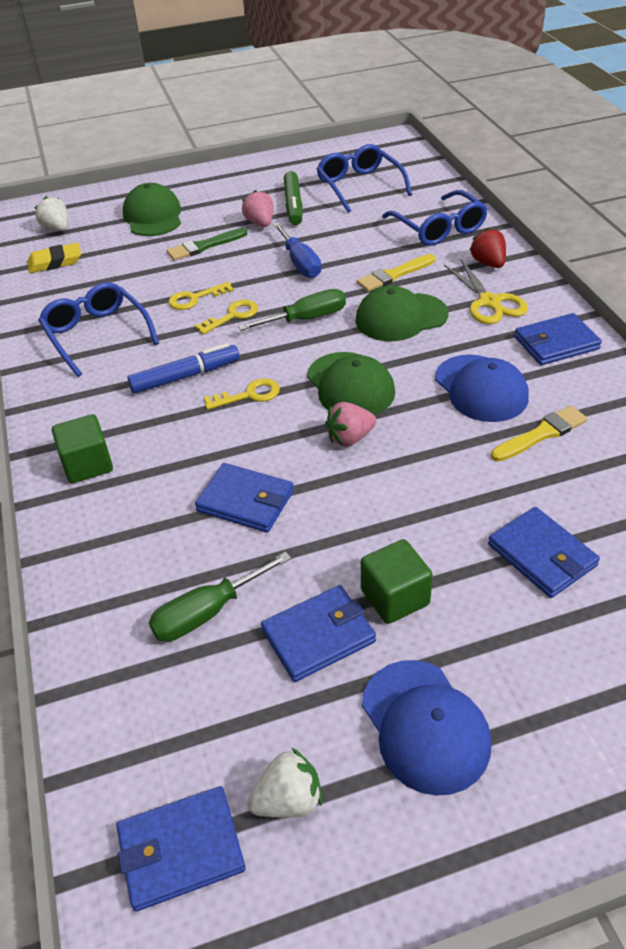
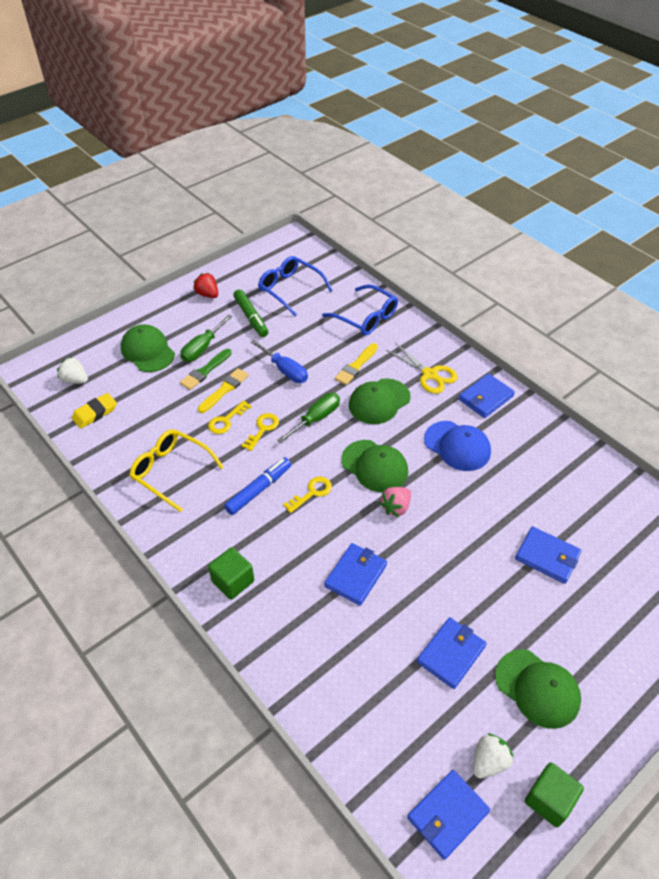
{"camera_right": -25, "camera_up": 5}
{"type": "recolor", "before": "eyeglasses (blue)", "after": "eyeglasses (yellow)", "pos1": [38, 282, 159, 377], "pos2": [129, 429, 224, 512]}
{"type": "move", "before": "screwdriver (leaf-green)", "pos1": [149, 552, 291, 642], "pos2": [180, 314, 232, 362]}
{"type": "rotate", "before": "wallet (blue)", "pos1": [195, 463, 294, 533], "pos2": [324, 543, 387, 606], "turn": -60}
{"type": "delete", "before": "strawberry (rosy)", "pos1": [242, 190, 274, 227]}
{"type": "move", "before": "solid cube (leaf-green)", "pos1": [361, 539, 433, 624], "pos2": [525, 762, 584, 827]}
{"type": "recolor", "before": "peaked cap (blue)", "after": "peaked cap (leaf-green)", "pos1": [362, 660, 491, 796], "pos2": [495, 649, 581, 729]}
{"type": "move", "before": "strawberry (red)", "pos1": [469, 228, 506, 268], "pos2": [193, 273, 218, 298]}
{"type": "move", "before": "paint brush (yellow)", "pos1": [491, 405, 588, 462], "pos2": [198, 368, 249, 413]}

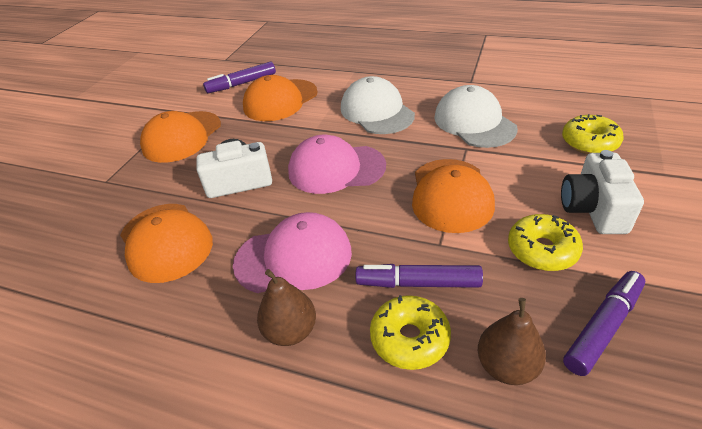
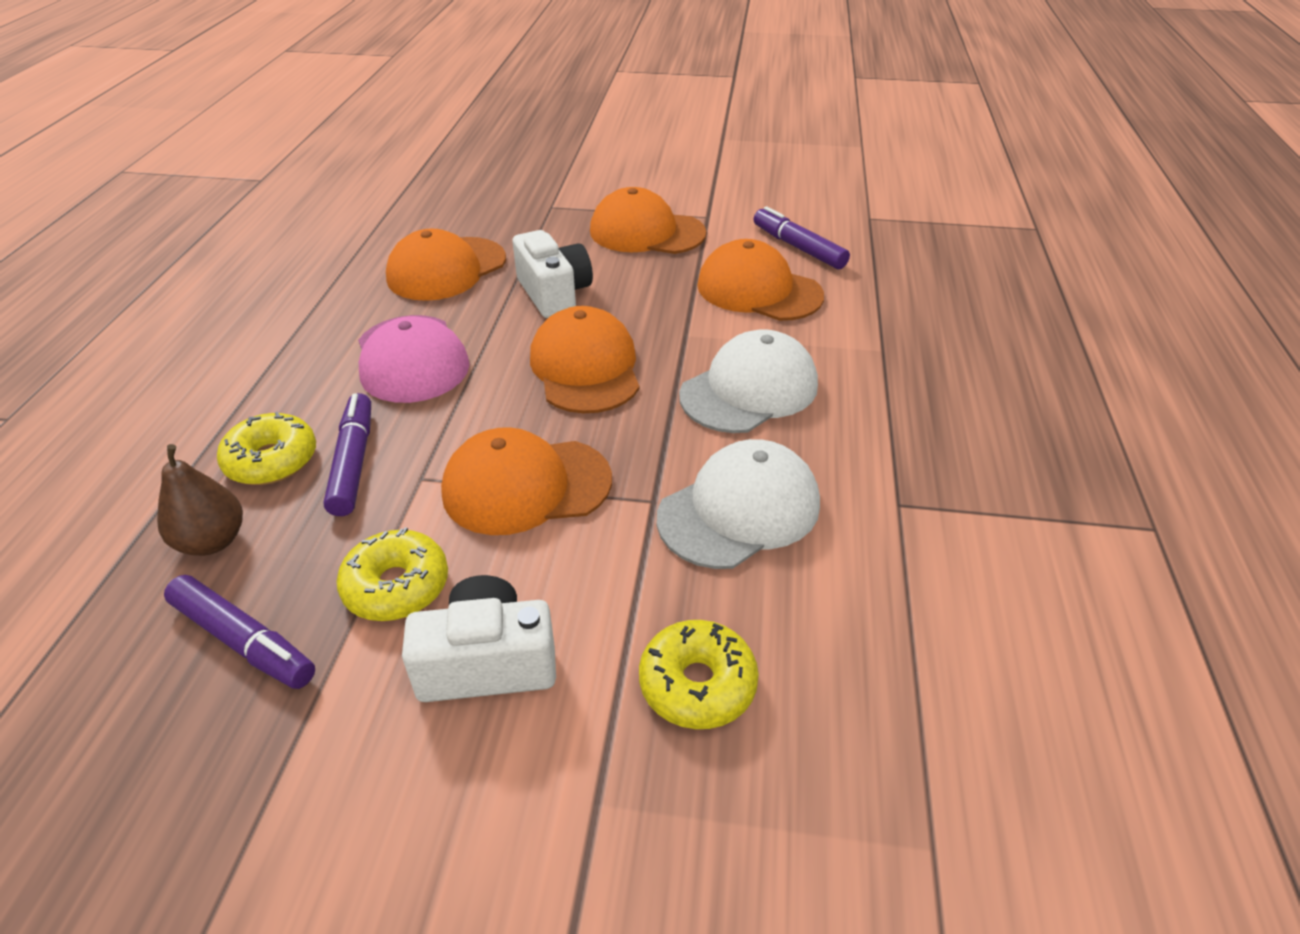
{"camera_right": 75, "camera_up": 0}
{"type": "delete", "before": "toy pear (dark brown)", "pos1": [257, 269, 316, 346]}
{"type": "recolor", "before": "peaked cap (rosy)", "after": "peaked cap (orange-coloured)", "pos1": [288, 135, 386, 194], "pos2": [530, 306, 639, 413]}

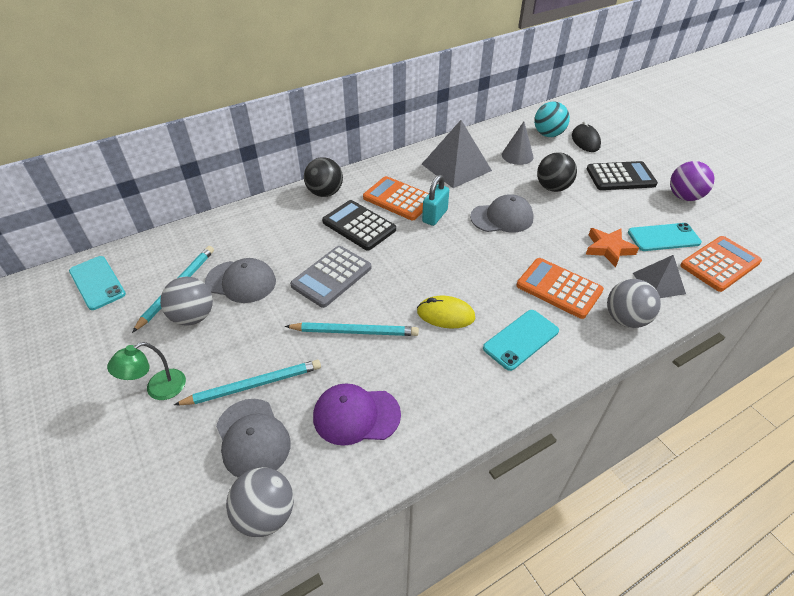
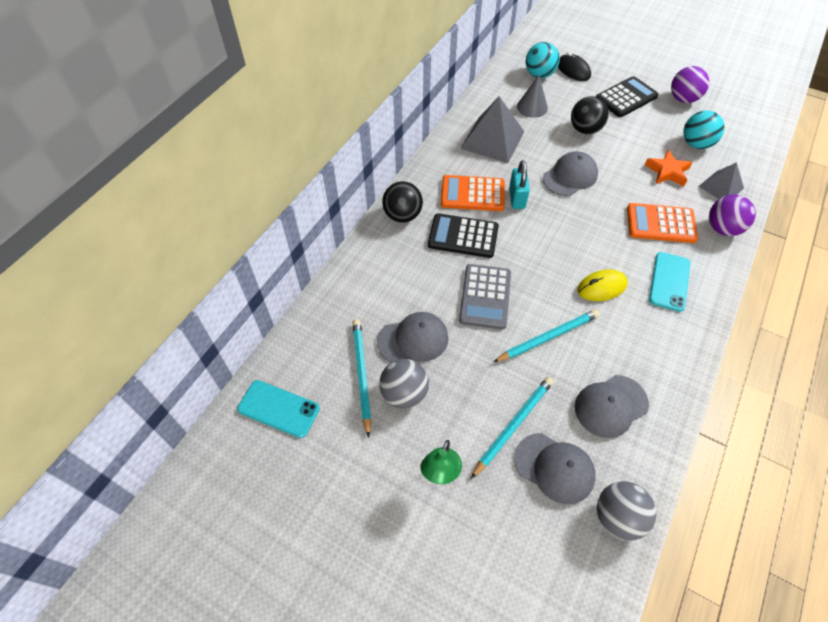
{"camera_right": -30, "camera_up": 10}
{"type": "recolor", "before": "peaked cap (purple)", "after": "peaked cap (grey)", "pos1": [313, 383, 401, 446], "pos2": [575, 375, 649, 438]}
{"type": "recolor", "before": "sphere (grey)", "after": "sphere (purple)", "pos1": [607, 279, 661, 328], "pos2": [709, 194, 756, 236]}
{"type": "replace", "before": "phone (turquoise)", "after": "sphere (turquoise)", "pos1": [628, 223, 702, 251], "pos2": [683, 110, 725, 149]}
{"type": "delete", "before": "calculator (orange-coloured)", "pos1": [680, 236, 762, 292]}

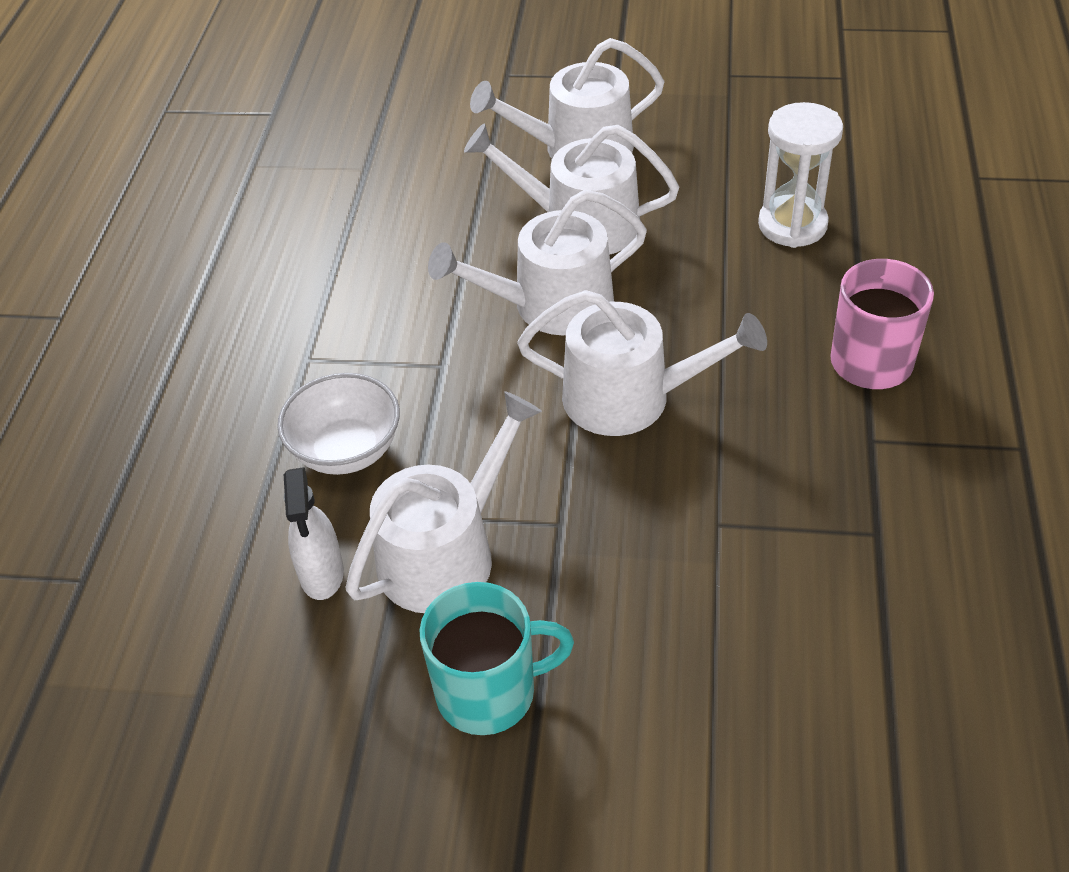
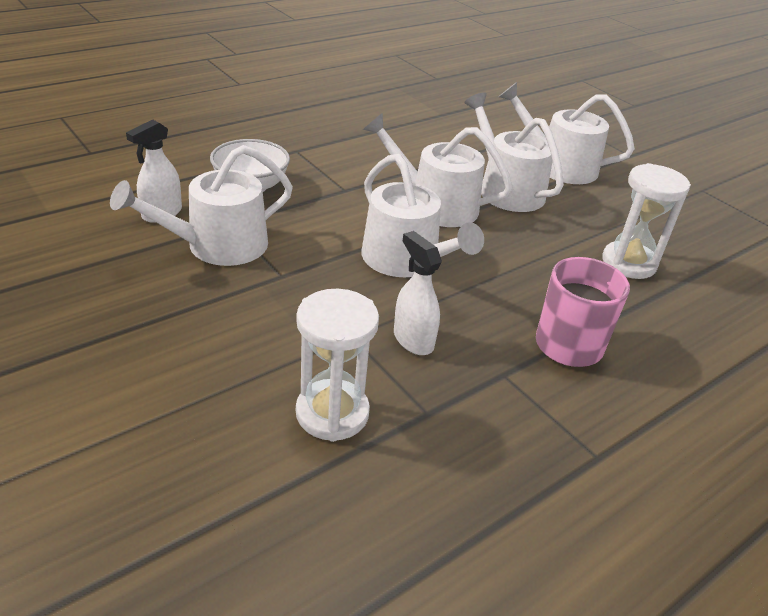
{"camera_right": 40, "camera_up": -10}
{"type": "rotate", "before": "watering can (snow-white)", "pos1": [345, 391, 542, 613], "pos2": [110, 145, 293, 266], "turn": 150}
{"type": "delete", "before": "tea mug (turquoise)", "pos1": [420, 582, 574, 735]}
{"type": "insert", "after": "hourglass (snow-white)", "pos2": [296, 289, 379, 442]}
{"type": "insert", "after": "spray bottle (snow-white)", "pos2": [394, 231, 442, 355]}

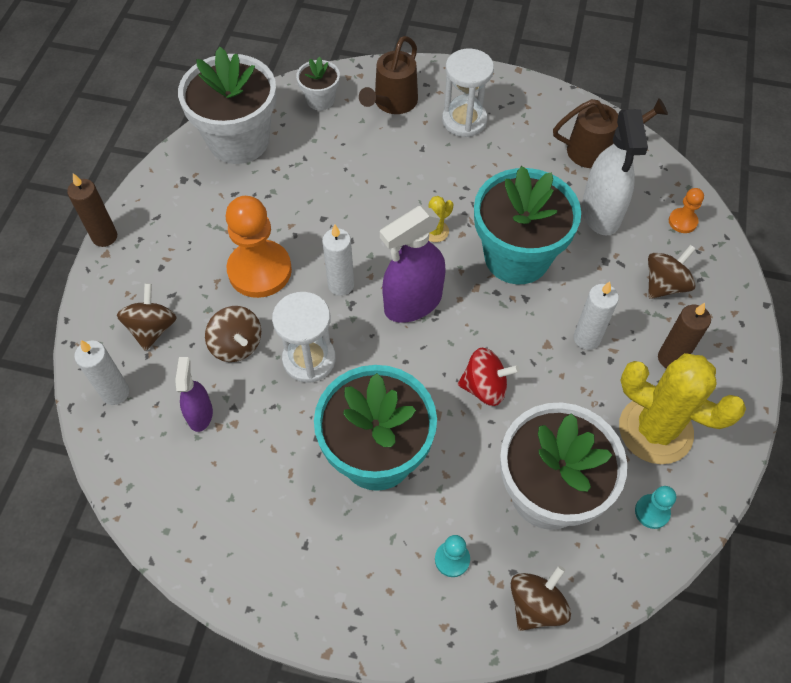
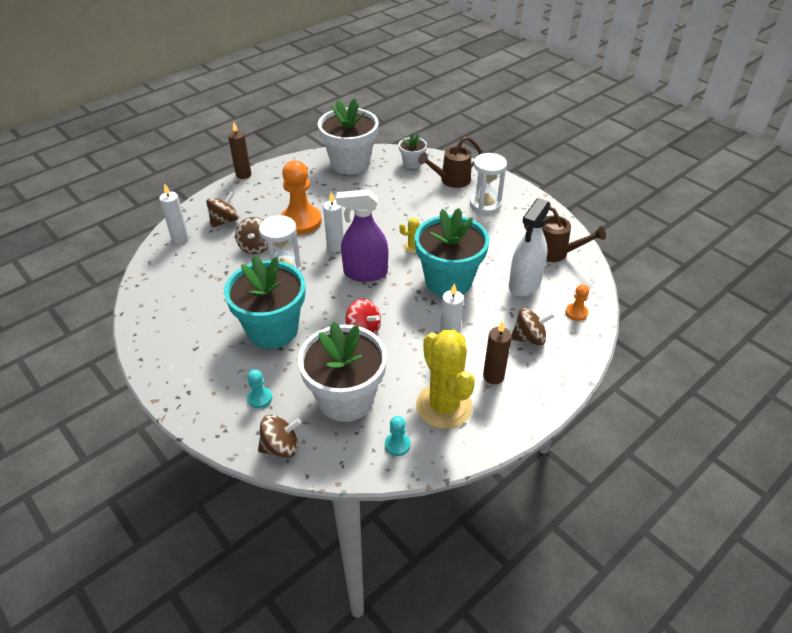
{"camera_right": 35, "camera_up": -15}
{"type": "delete", "before": "spray bottle (purple)", "pos1": [175, 357, 213, 432]}

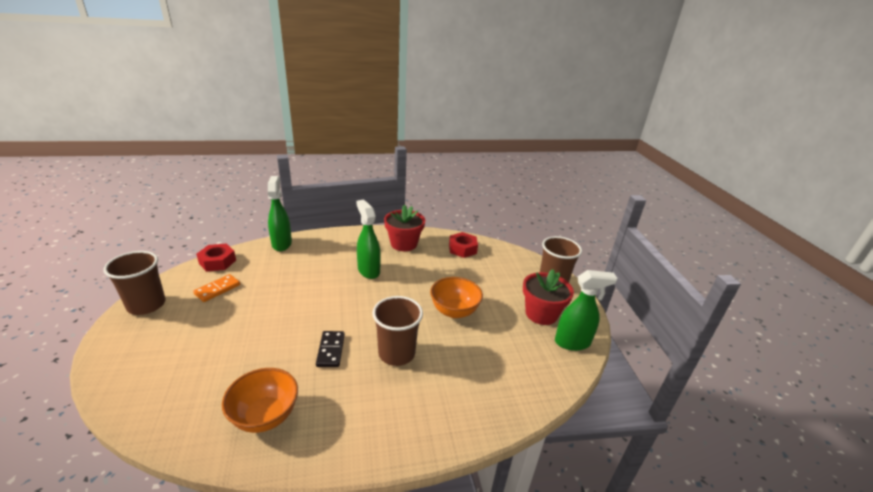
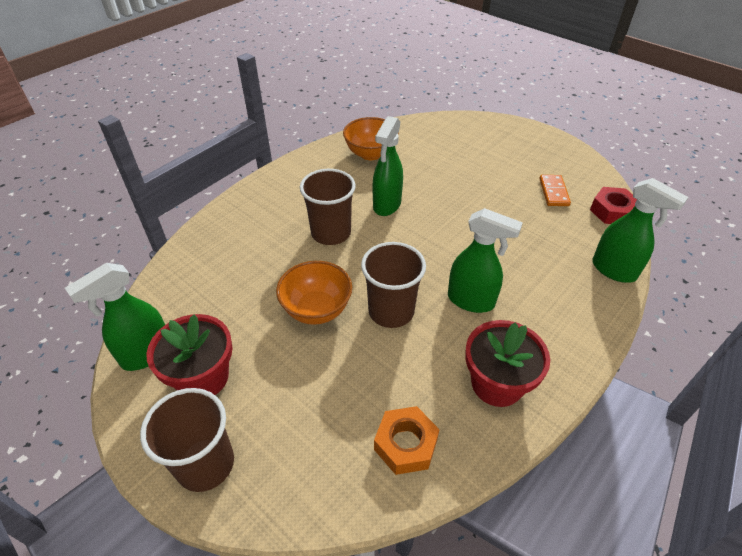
{"camera_right": 145, "camera_up": 15}
{"type": "move", "before": "cup (dark brown)", "pos1": [104, 251, 166, 315], "pos2": [361, 242, 426, 328]}
{"type": "replace", "before": "domino tile (black)", "after": "spray bottle (leaf-green)", "pos1": [316, 331, 345, 367], "pos2": [373, 116, 403, 216]}
{"type": "recolor", "before": "hex nut (red)", "after": "hex nut (orange-coloured)", "pos1": [449, 232, 478, 258], "pos2": [374, 406, 440, 475]}

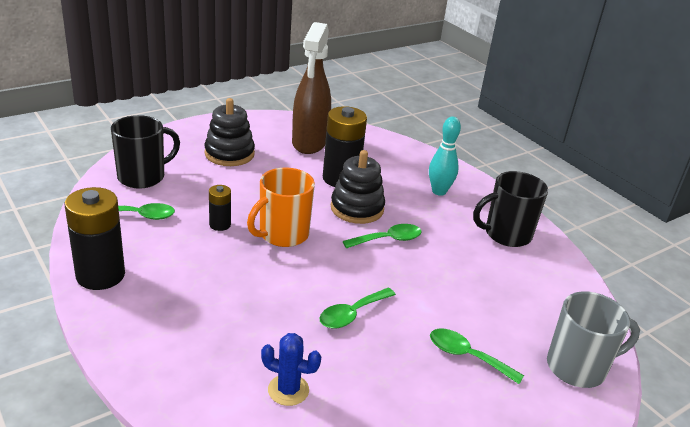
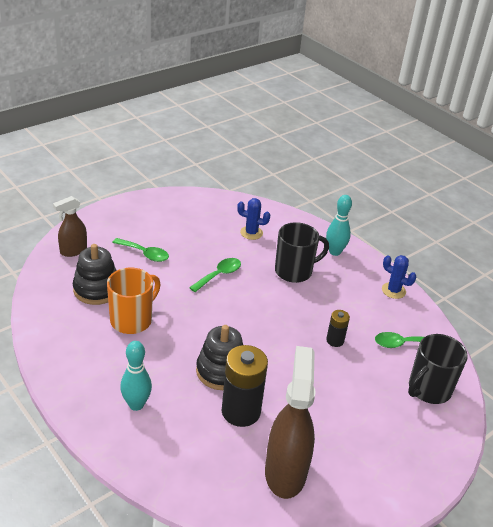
{"camera_right": 175, "camera_up": 5}
{"type": "replace", "before": "power cell (black)", "after": "cactus (blue)", "pos1": [65, 187, 125, 290], "pos2": [382, 255, 416, 299]}
{"type": "move", "before": "stacking toy (black)", "pos1": [204, 98, 255, 166], "pos2": [73, 244, 117, 305]}
{"type": "move", "before": "tea mug (orange-coloured)", "pos1": [247, 167, 315, 247], "pos2": [107, 268, 161, 334]}
{"type": "delete", "before": "spoon (leaf-green)", "pos1": [343, 224, 422, 248]}
{"type": "move", "before": "tea mug (black)", "pos1": [473, 171, 548, 247], "pos2": [275, 222, 329, 283]}
{"type": "replace", "before": "tea mug (grey)", "after": "spray bottle (dark brown)", "pos1": [547, 291, 640, 388], "pos2": [53, 196, 87, 257]}
{"type": "insert", "after": "bowling pin (turquoise)", "pos2": [326, 195, 352, 256]}

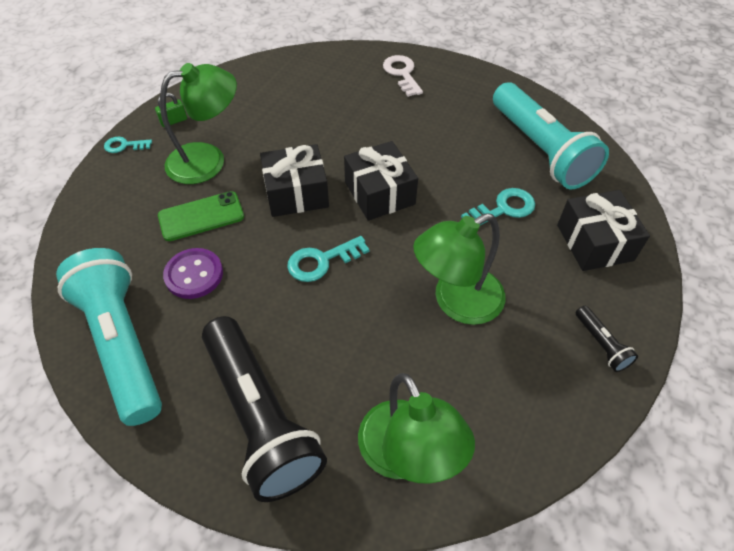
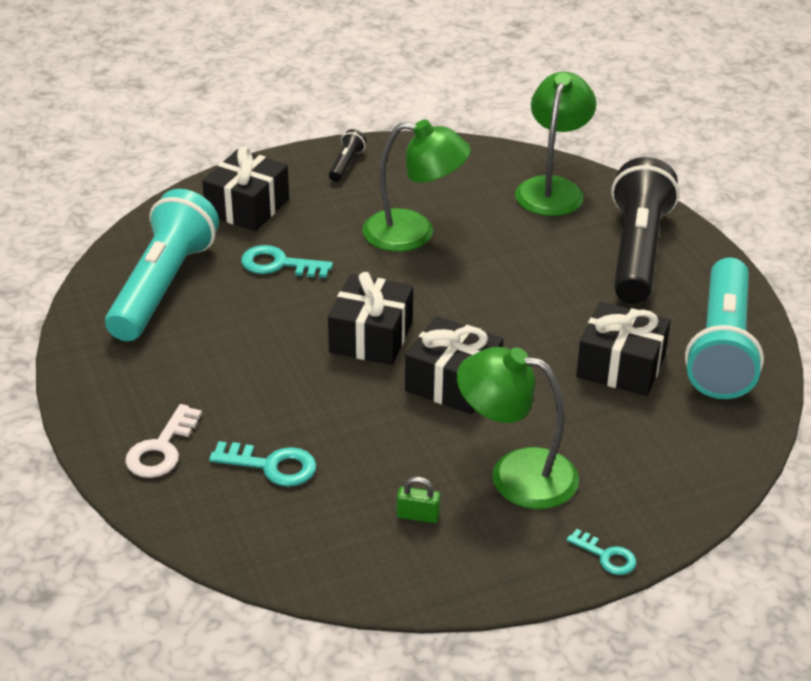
{"camera_right": -140, "camera_up": -15}
{"type": "move", "before": "lock (leaf-green)", "pos1": [155, 93, 187, 127], "pos2": [397, 477, 441, 523]}
{"type": "delete", "before": "phone (leaf-green)", "pos1": [158, 191, 244, 241]}
{"type": "replace", "before": "sewing button (purple)", "after": "present (black)", "pos1": [163, 248, 223, 299], "pos2": [576, 302, 671, 396]}
{"type": "move", "before": "door key (turquoise)", "pos1": [287, 236, 370, 282], "pos2": [209, 441, 316, 487]}

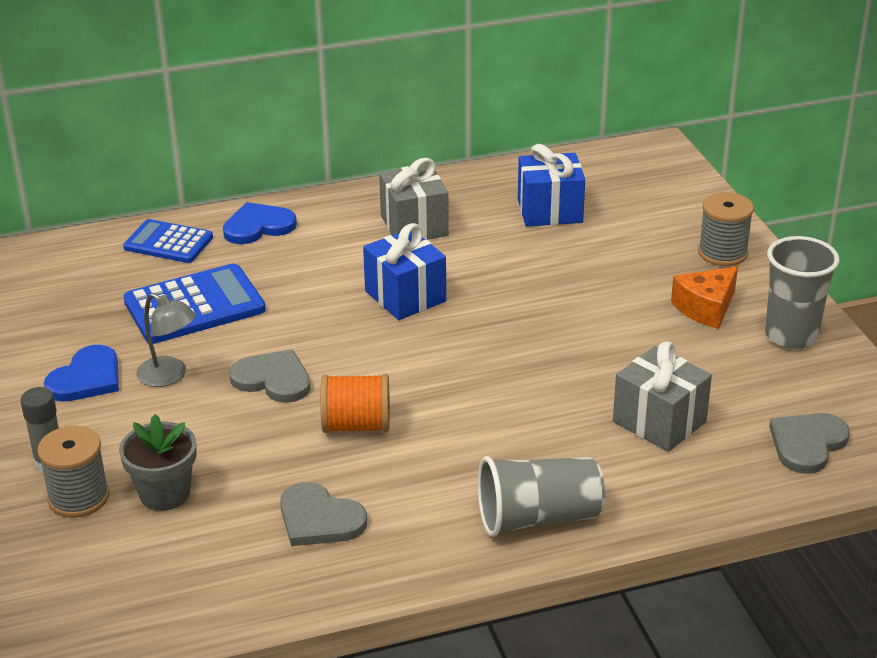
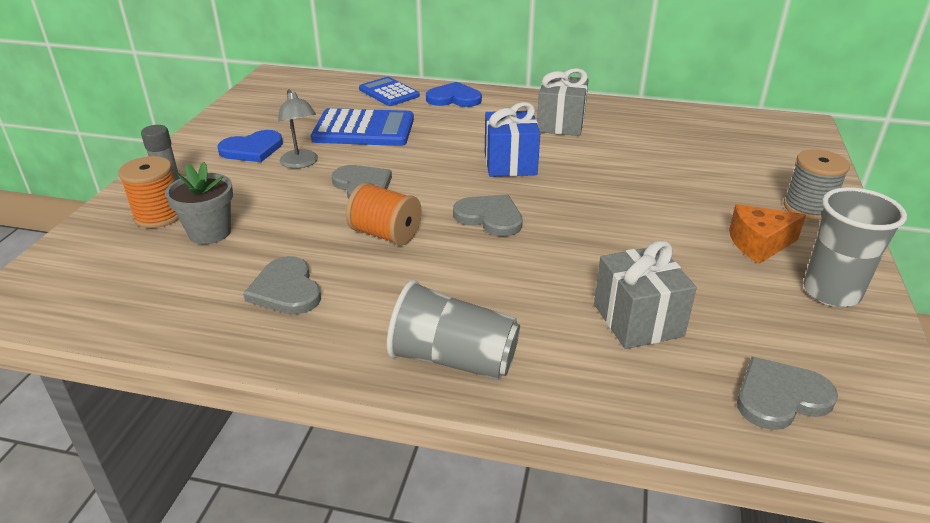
{"camera_right": 30, "camera_up": 0}
{"type": "recolor", "before": "reel of thread (grey)", "after": "reel of thread (orange-coloured)", "pos1": [37, 426, 109, 518], "pos2": [118, 156, 179, 228]}
{"type": "delete", "before": "present (blue)", "pos1": [518, 144, 585, 227]}
{"type": "insert", "after": "heart shape (grey)", "pos2": [453, 195, 523, 237]}

